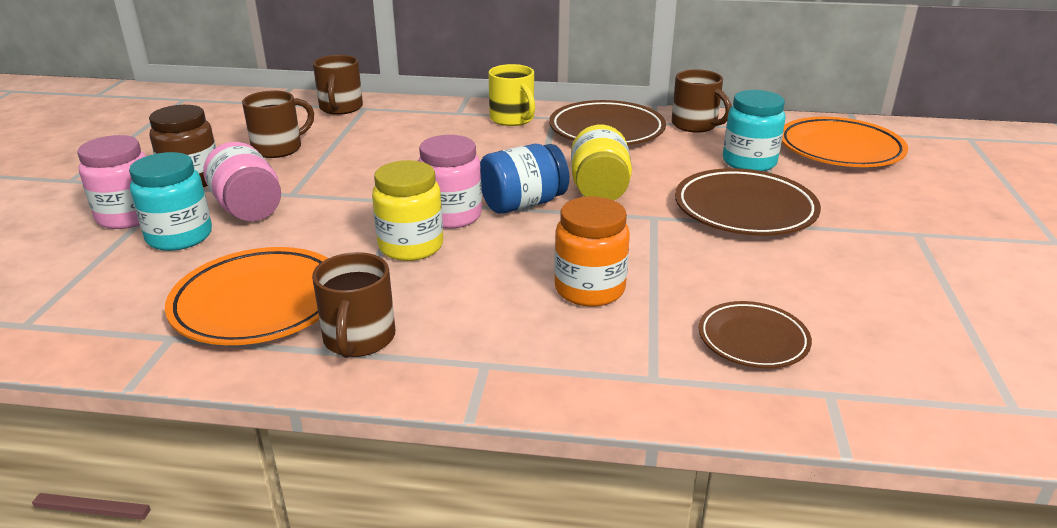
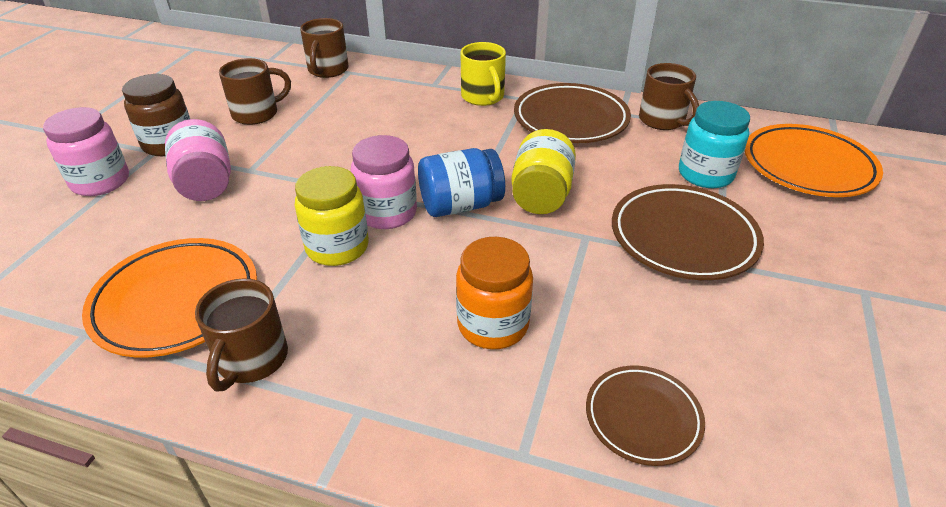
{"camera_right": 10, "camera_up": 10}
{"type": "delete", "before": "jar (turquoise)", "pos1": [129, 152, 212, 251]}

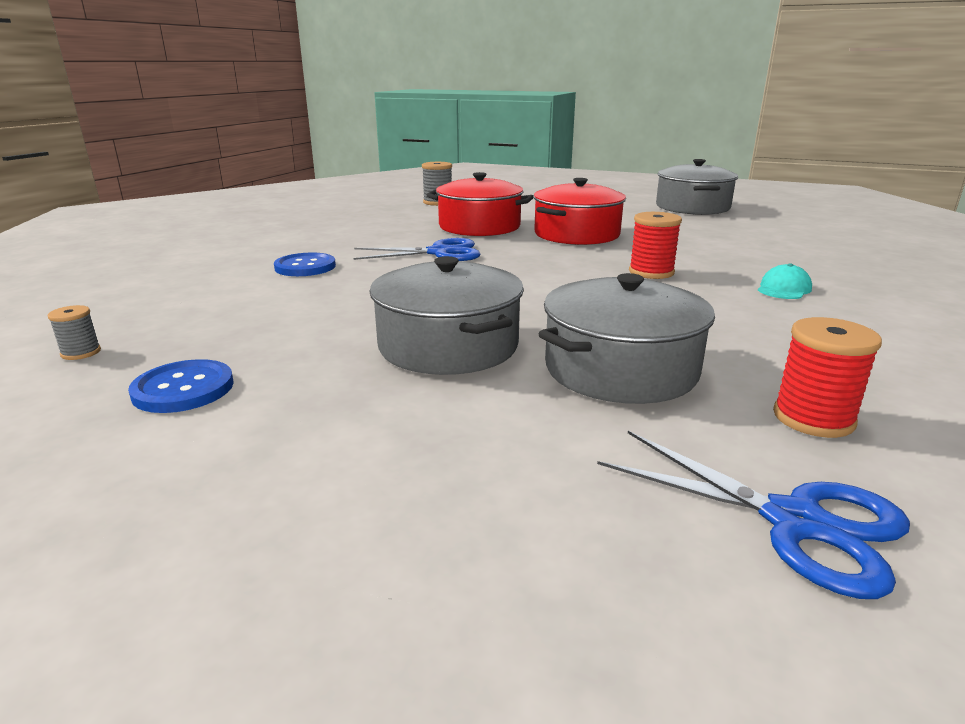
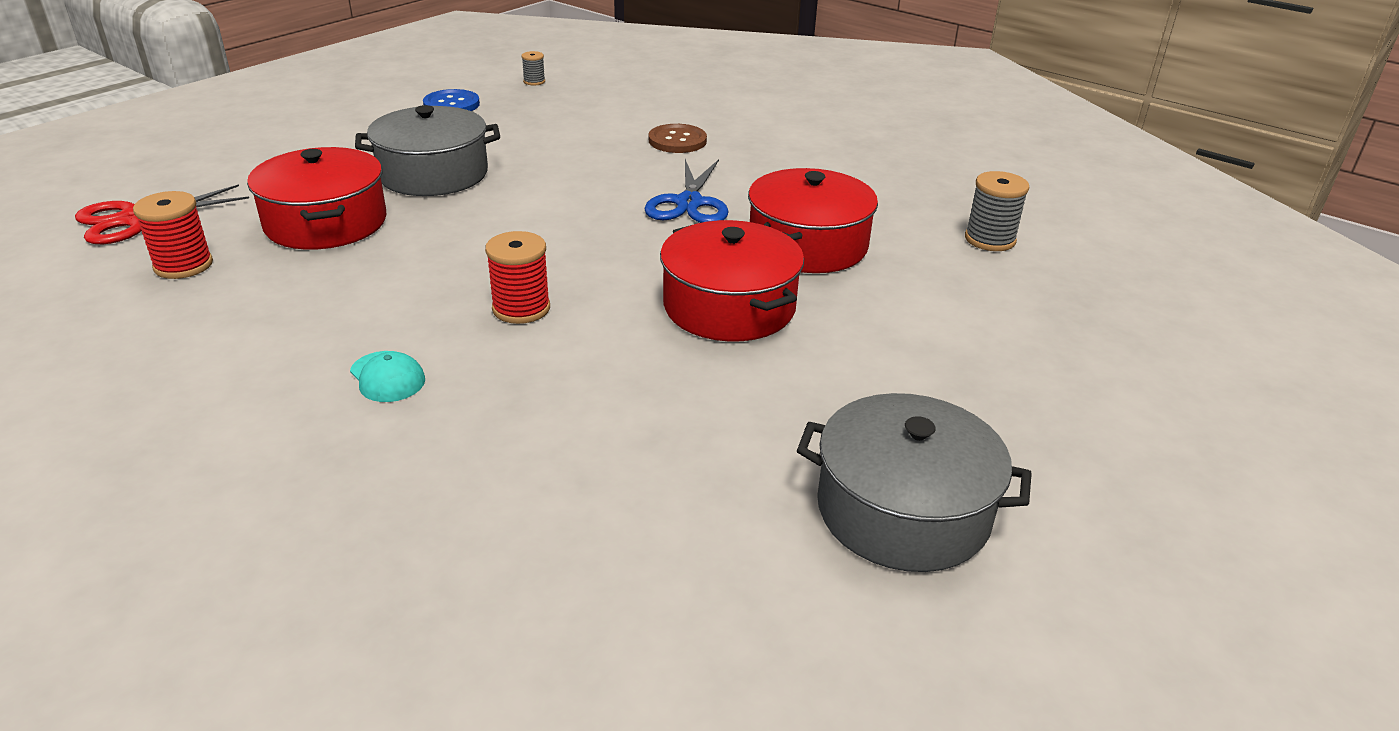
{"camera_right": 105, "camera_up": 10}
{"type": "recolor", "before": "sewing button (blue)", "after": "sewing button (dark brown)", "pos1": [274, 253, 336, 276], "pos2": [649, 124, 707, 153]}
{"type": "recolor", "before": "stockpot (grey)", "after": "stockpot (red)", "pos1": [539, 273, 715, 404], "pos2": [247, 147, 386, 250]}
{"type": "recolor", "before": "shears (blue)", "after": "shears (red)", "pos1": [597, 431, 910, 599], "pos2": [75, 184, 249, 244]}

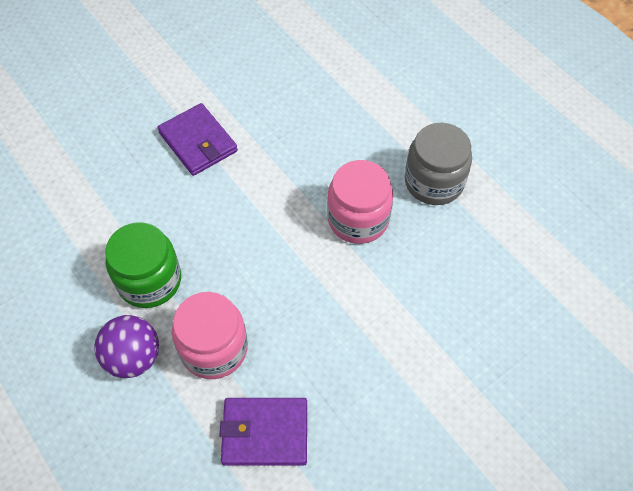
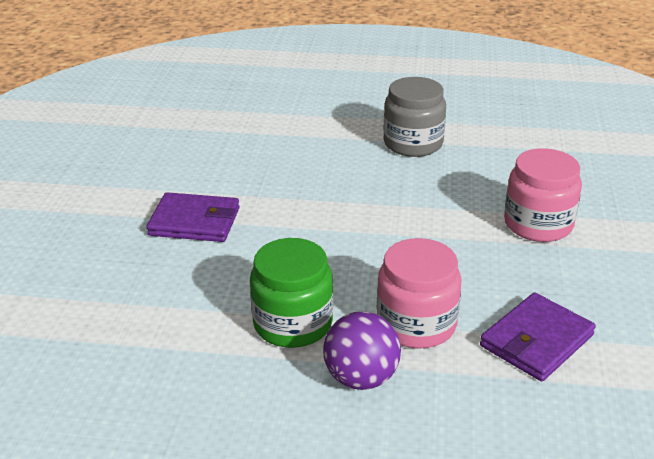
{"camera_right": -45, "camera_up": -25}
{"type": "move", "before": "jar (rosy)", "pos1": [327, 160, 393, 244], "pos2": [504, 148, 582, 242]}

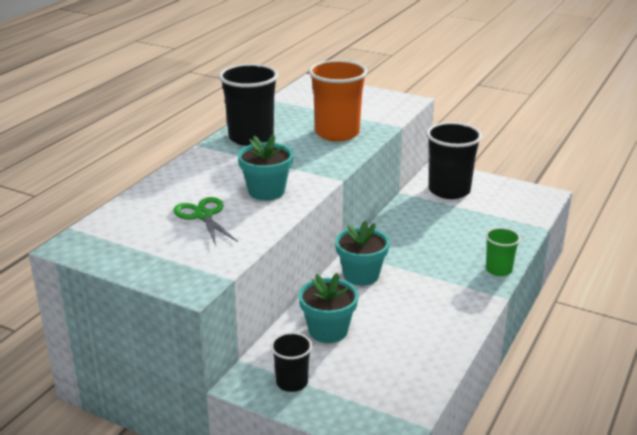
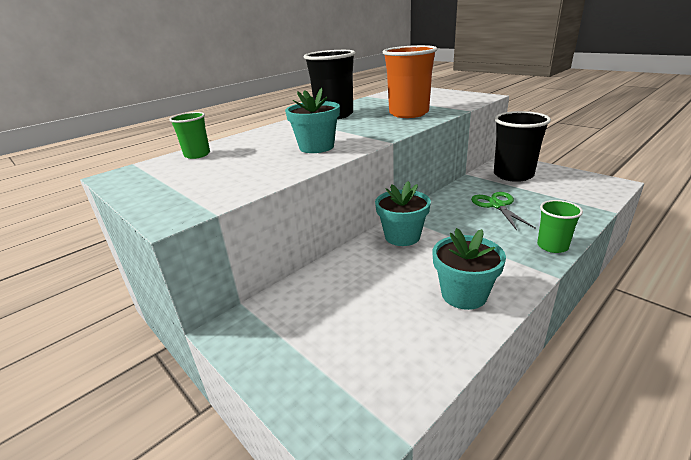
{"camera_right": 20, "camera_up": 0}
{"type": "move", "before": "shears (leaf-green)", "pos1": [173, 197, 238, 246], "pos2": [471, 192, 536, 230]}
{"type": "delete", "before": "cup (black)", "pos1": [271, 332, 312, 392]}
{"type": "move", "before": "flower pot (turquoise)", "pos1": [298, 273, 359, 343], "pos2": [433, 228, 506, 310]}
{"type": "insert", "after": "cup (leaf-green)", "pos2": [169, 112, 210, 159]}

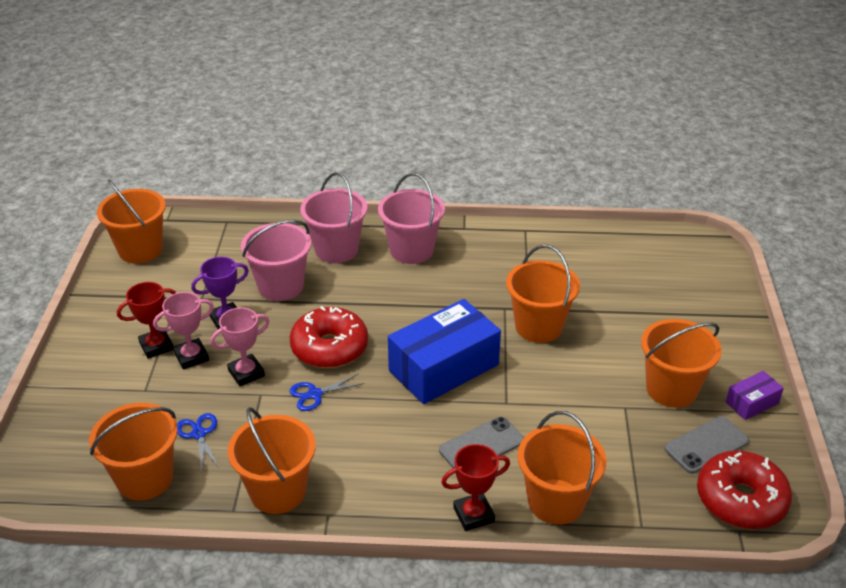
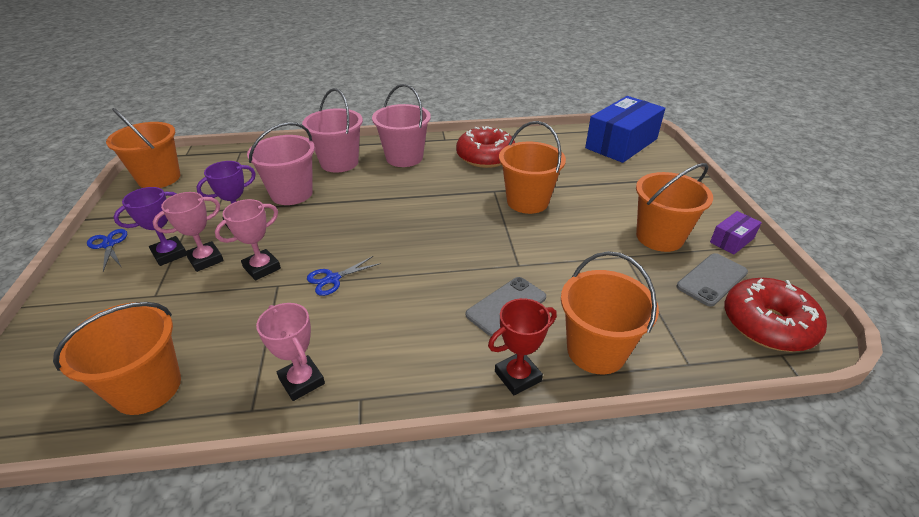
{"camera_right": -10, "camera_up": 0}
{"type": "recolor", "before": "trophy (red)", "after": "trophy (purple)", "pos1": [117, 282, 176, 359], "pos2": [113, 187, 187, 266]}
{"type": "move", "before": "shears (blue)", "pos1": [177, 413, 220, 471], "pos2": [87, 229, 127, 272]}
{"type": "replace", "before": "pail (orange-coloured)", "after": "trophy (rosy)", "pos1": [228, 407, 316, 514], "pos2": [256, 303, 325, 401]}
{"type": "move", "before": "glazed donut (red)", "pos1": [290, 306, 368, 368], "pos2": [456, 126, 515, 168]}
{"type": "move", "before": "box (blue)", "pos1": [388, 299, 501, 404], "pos2": [585, 96, 665, 163]}

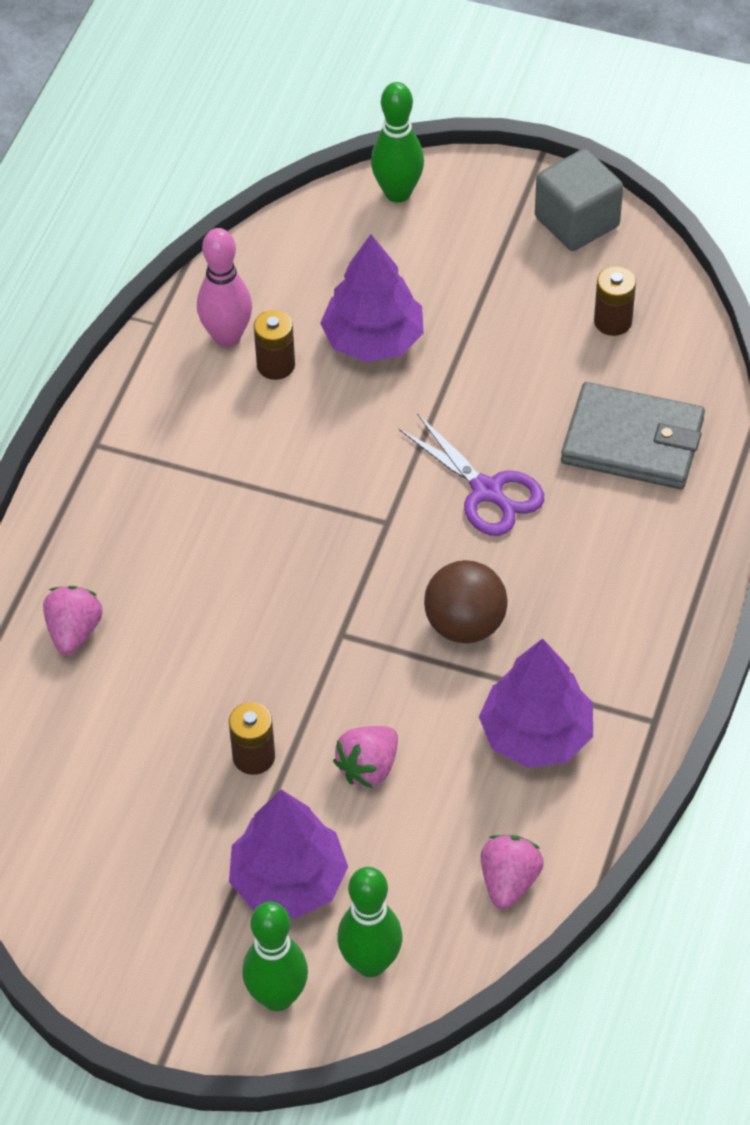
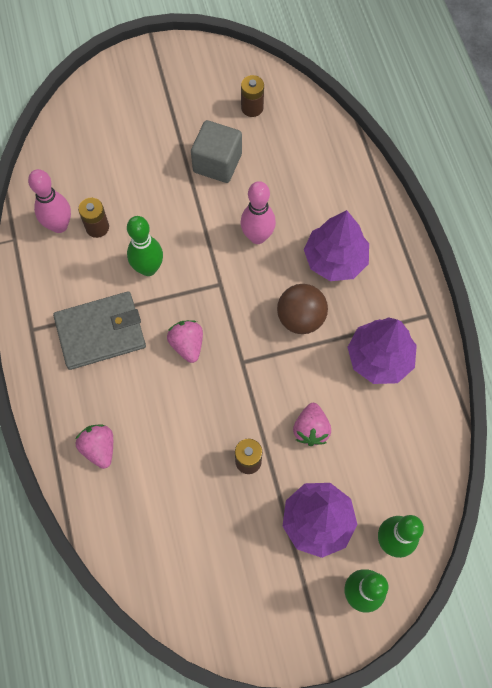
{"camera_right": -35, "camera_up": 15}
{"type": "move", "before": "toy tree (purple)", "pos1": [320, 234, 424, 362], "pos2": [304, 210, 369, 281]}
{"type": "move", "before": "bowling pin (leaf-green)", "pos1": [371, 82, 424, 203], "pos2": [127, 216, 163, 276]}
{"type": "replace", "before": "shears (purple)", "after": "bowling pin (rosy)", "pos1": [398, 413, 544, 536], "pos2": [240, 181, 276, 244]}
{"type": "move", "before": "strawberry (rosy)", "pos1": [481, 835, 544, 909], "pos2": [167, 320, 203, 363]}
{"type": "move", "before": "solid cube (grey)", "pos1": [535, 149, 623, 251], "pos2": [191, 120, 242, 183]}
{"type": "move", "before": "wallet (grey)", "pos1": [561, 382, 705, 489], "pos2": [53, 291, 146, 370]}

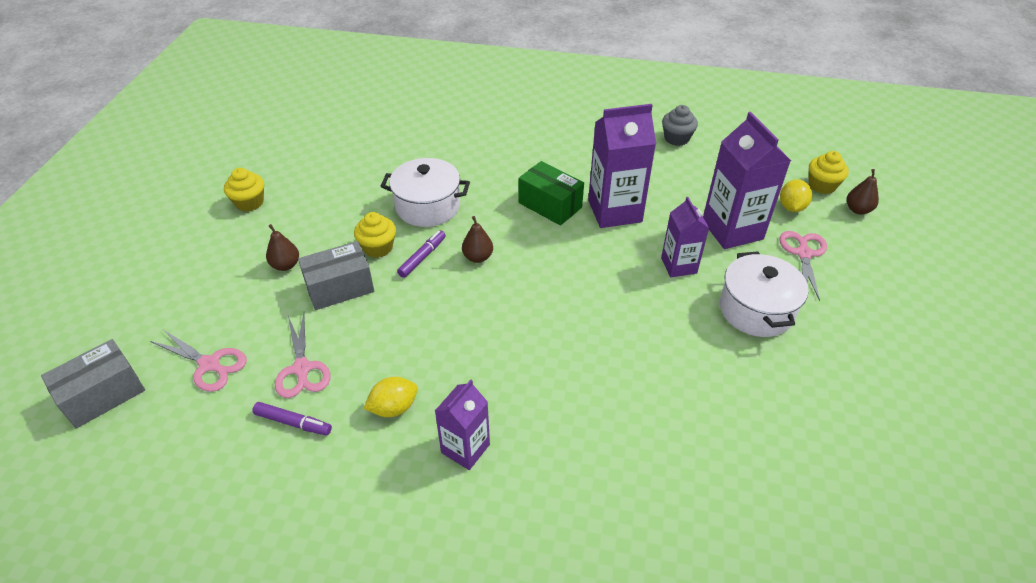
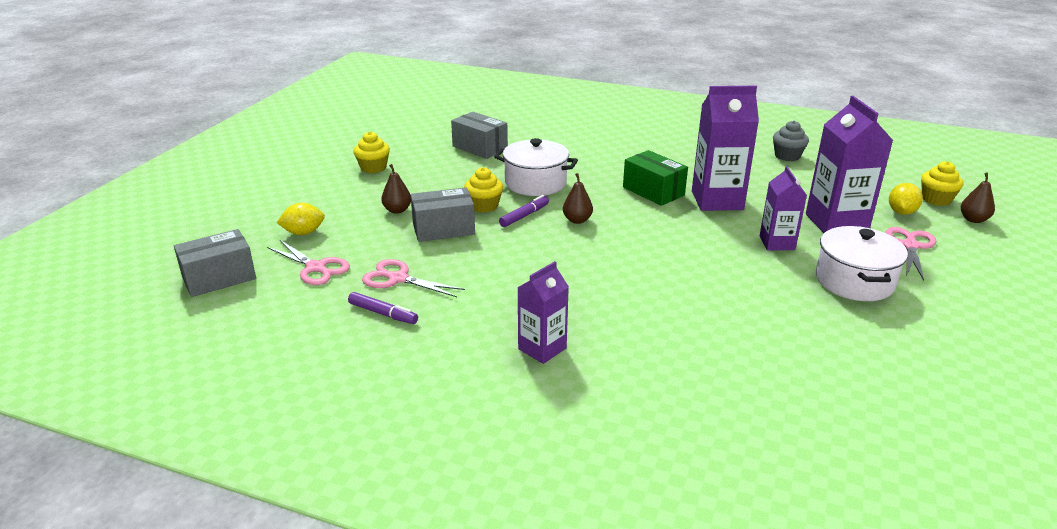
{"camera_right": 10, "camera_up": -15}
{"type": "rotate", "before": "shears (rosy)", "pos1": [275, 313, 331, 398], "pos2": [362, 259, 465, 297], "turn": 120}
{"type": "move", "before": "citrus fruit (yellow)", "pos1": [363, 377, 418, 417], "pos2": [276, 203, 325, 235]}
{"type": "insert", "after": "box (grey)", "pos2": [451, 112, 508, 159]}

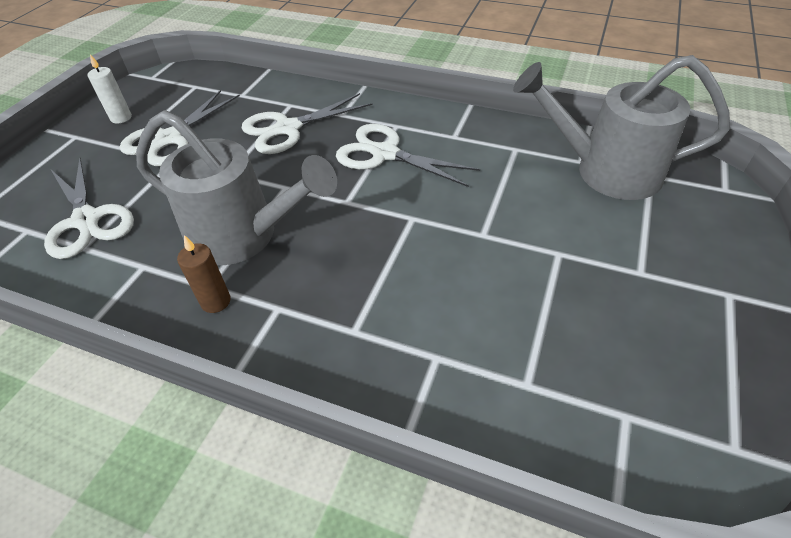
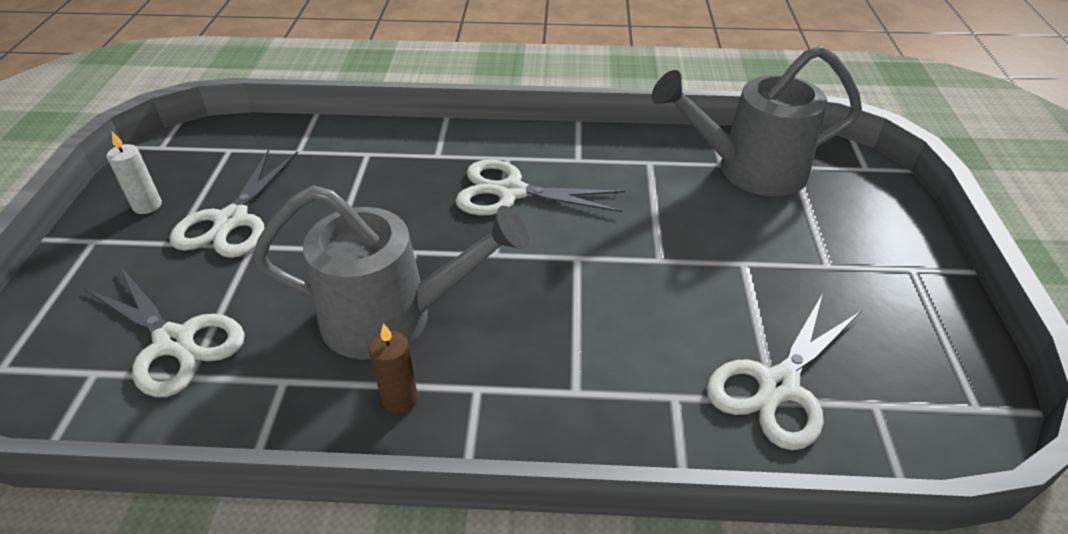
{"camera_right": -20, "camera_up": -5}
{"type": "move", "before": "shears (snow-white)", "pos1": [241, 93, 372, 154], "pos2": [707, 295, 862, 450]}

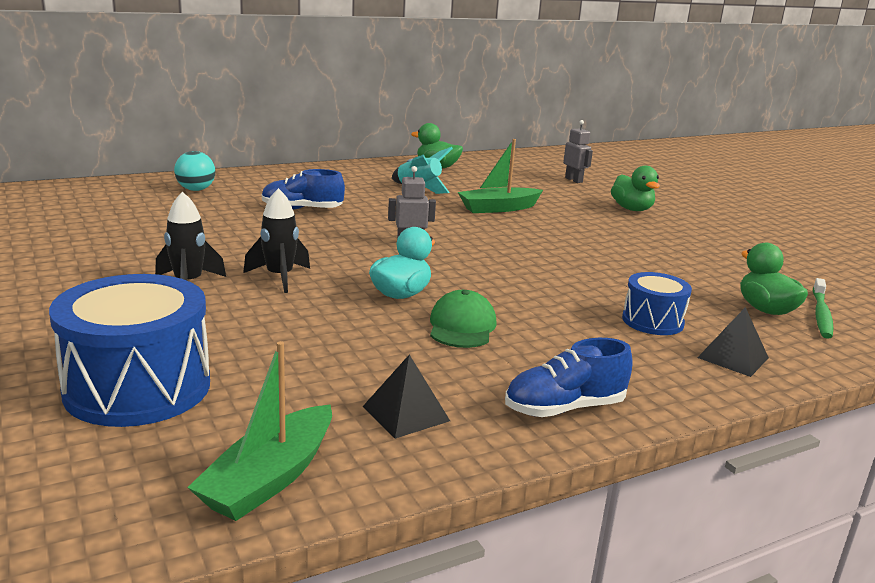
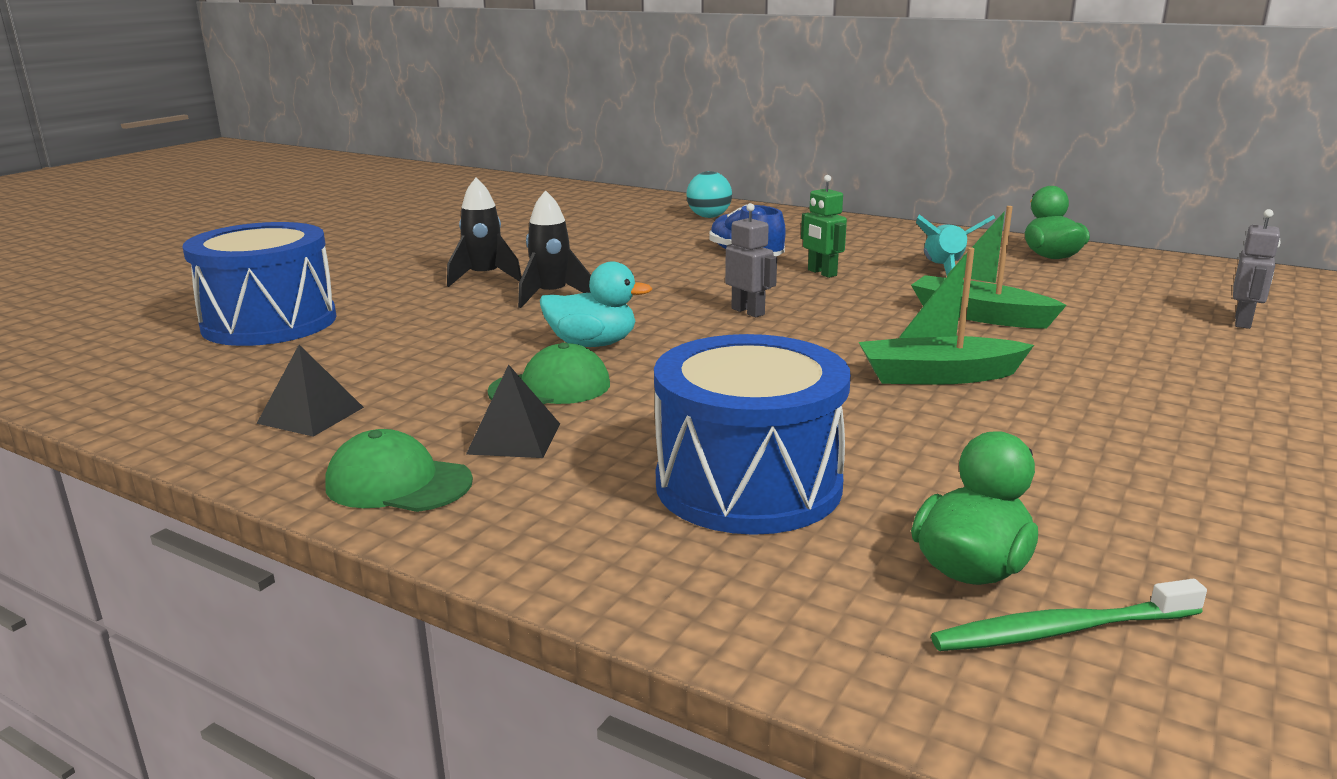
{"camera_right": 60, "camera_up": 0}
{"type": "move", "before": "boat (leaf-green)", "pos1": [187, 341, 332, 521], "pos2": [859, 247, 1034, 385]}
{"type": "replace", "before": "lace-up shoe (blue)", "after": "peaked cap (leaf-green)", "pos1": [505, 338, 633, 417], "pos2": [325, 429, 473, 512]}
{"type": "delete", "before": "rubber duck (leaf-green)", "pos1": [611, 166, 660, 211]}
{"type": "resize", "before": "snare drum (blue)", "pos1": [622, 272, 692, 335], "pos2": [654, 334, 851, 535], "scale": 1.81}
{"type": "move", "before": "solid pyramid (black)", "pos1": [697, 307, 769, 377], "pos2": [466, 364, 560, 458]}
{"type": "insert", "after": "robot figure (leaf-green)", "pos2": [801, 175, 847, 278]}

